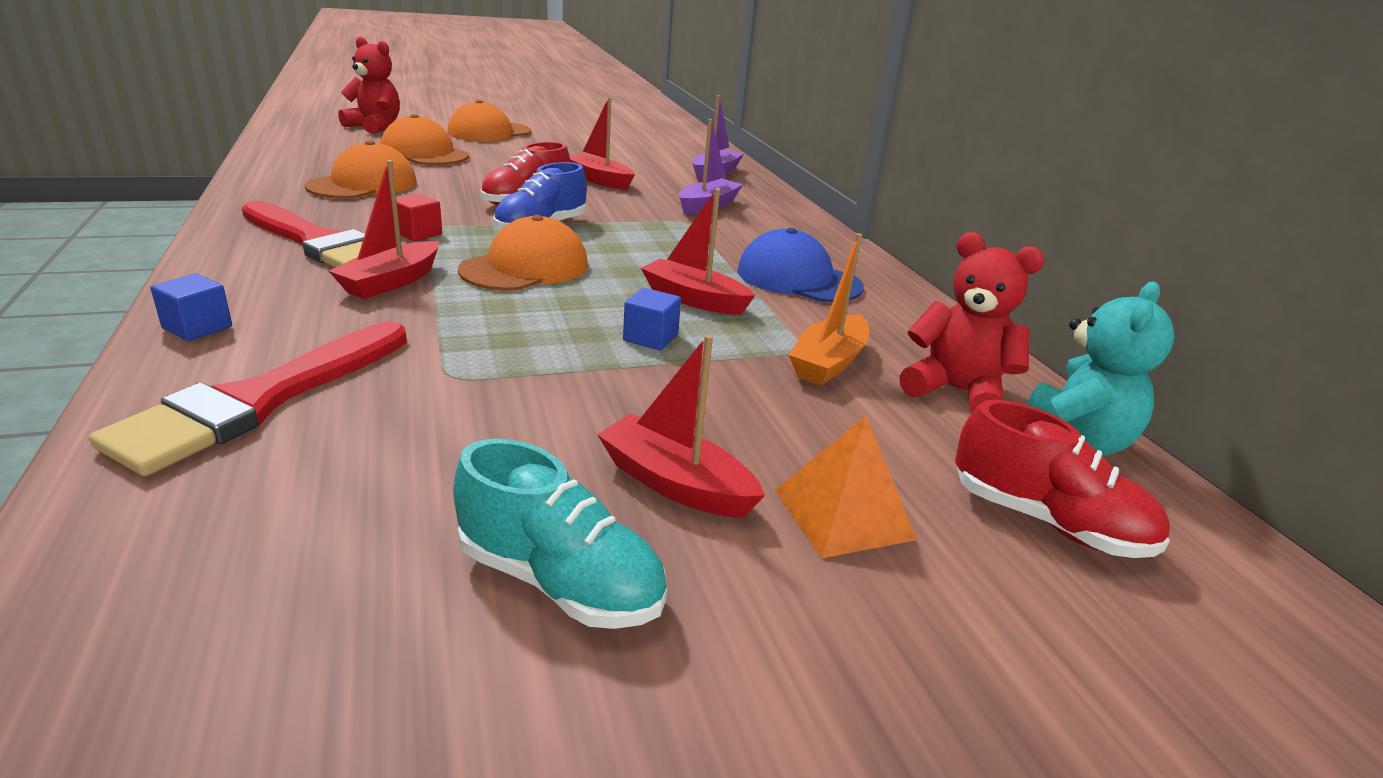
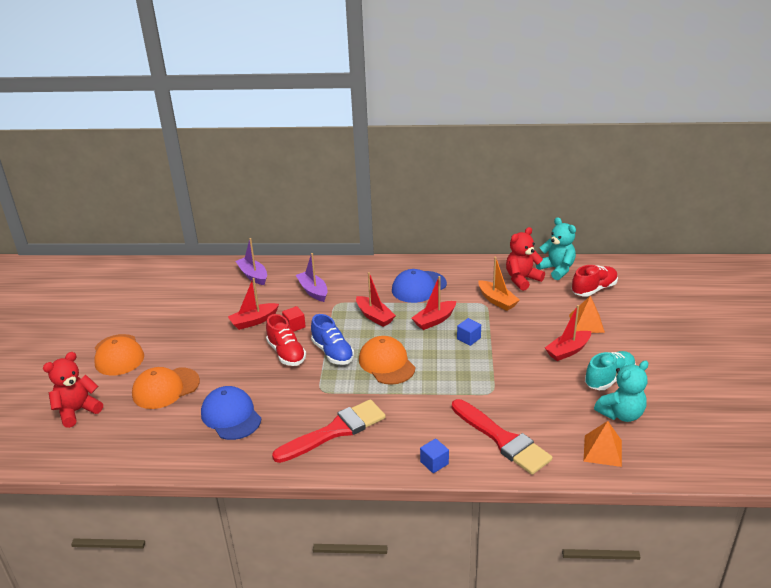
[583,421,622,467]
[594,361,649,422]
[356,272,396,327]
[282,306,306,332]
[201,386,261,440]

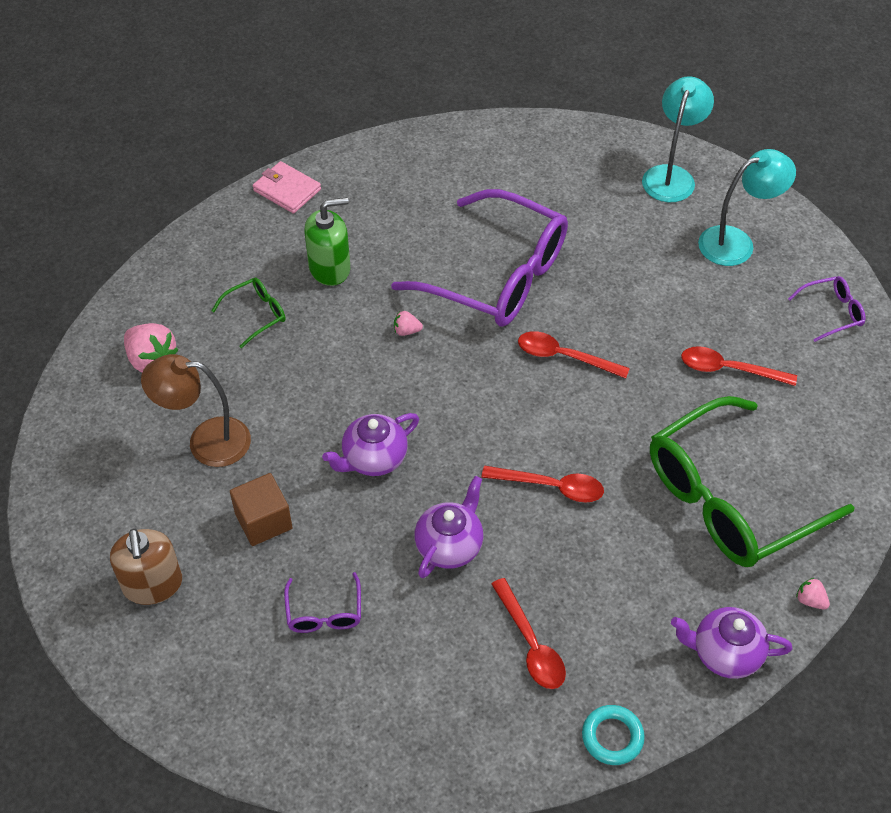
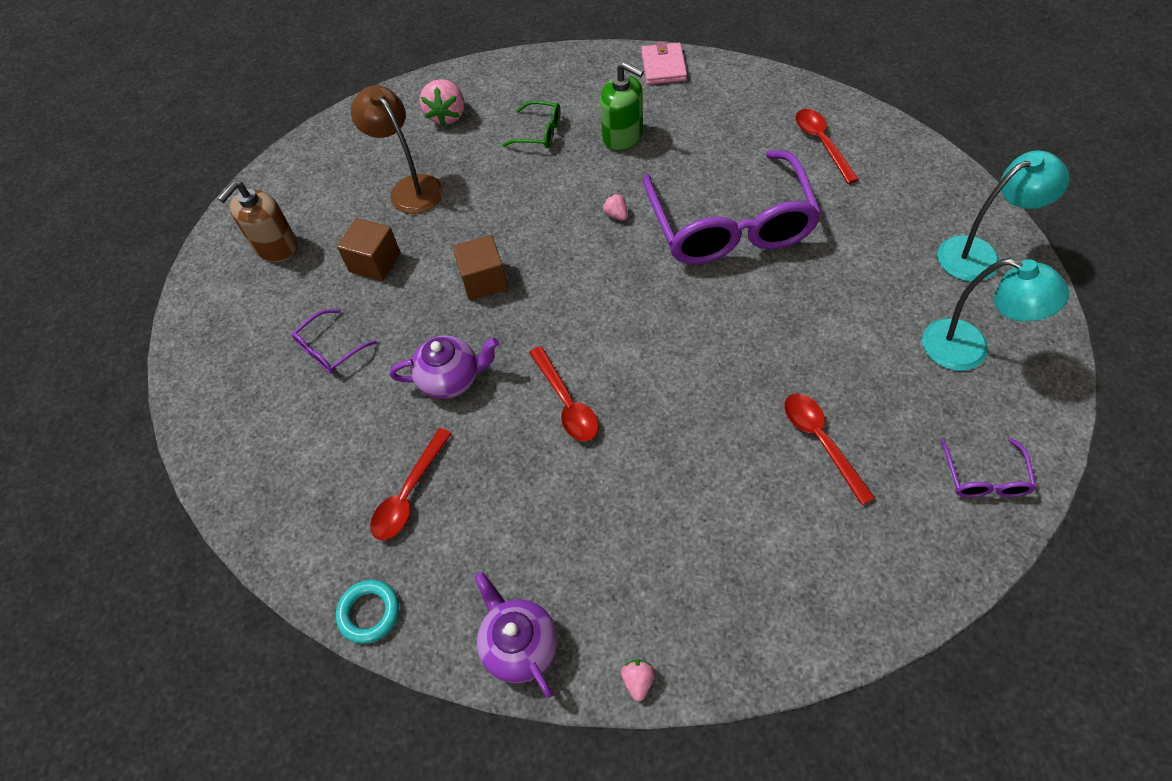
[650,396,855,567] (first image)
[796,109,859,184]
[453,235,508,301]
[940,438,1036,497]

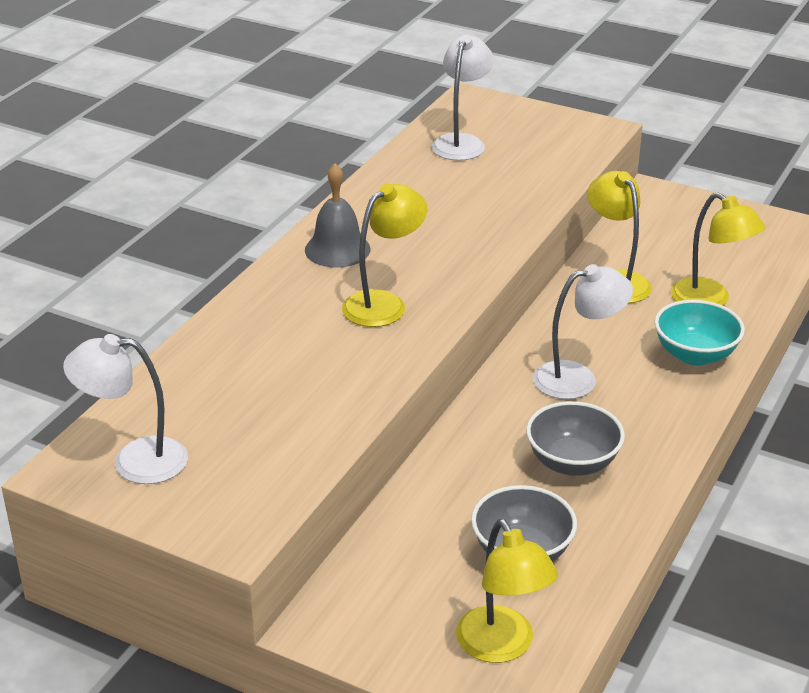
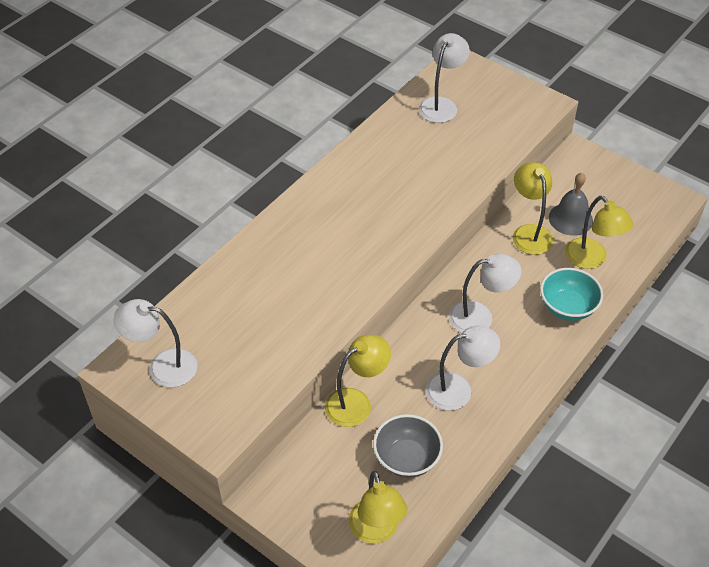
[549,173,593,236]
[325,335,391,427]
[426,325,500,411]

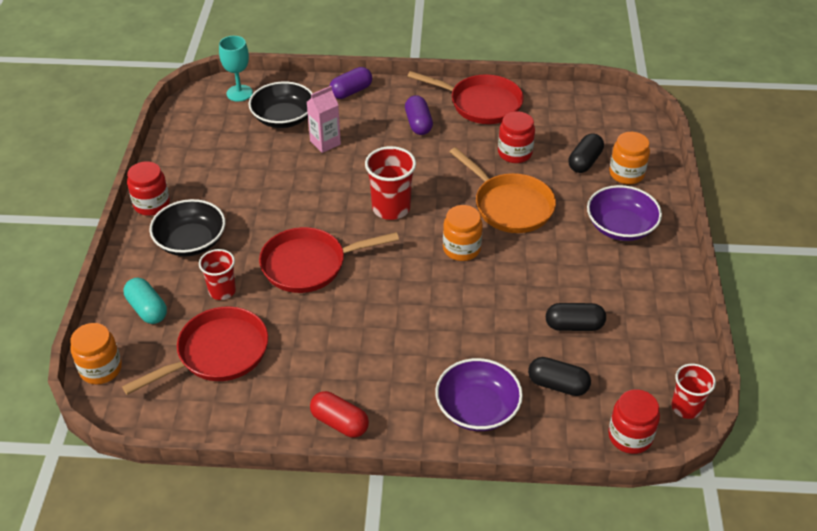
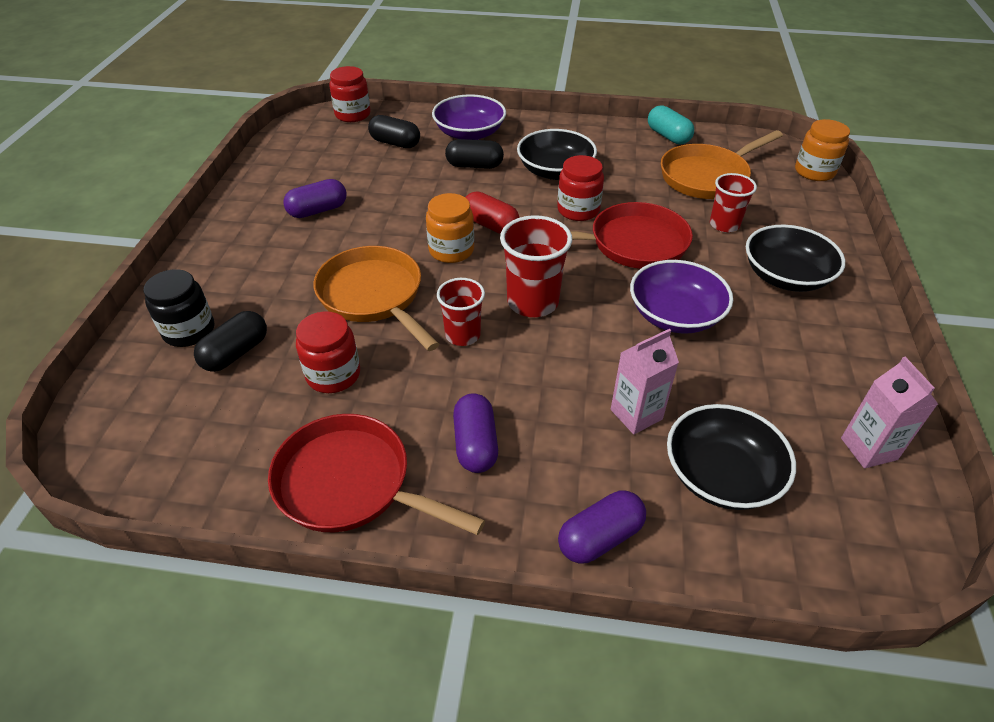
[219,36,253,102] (first image)
[283,179,347,218]
[517,129,597,180]
[841,357,938,468]
[648,105,694,145]
[557,155,604,221]
[465,192,519,234]
[445,139,504,169]
[630,260,733,334]
[437,278,485,346]
[661,130,783,199]
[143,269,214,347]

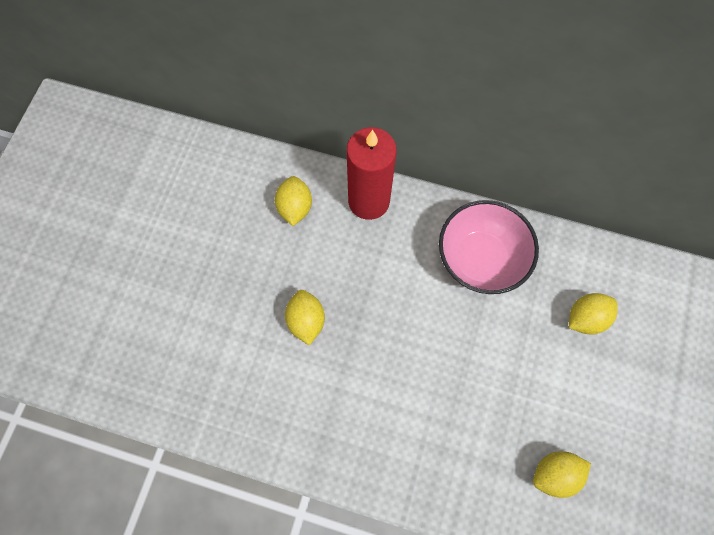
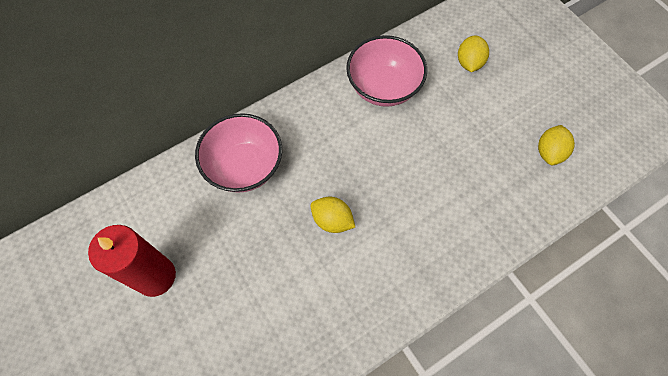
[88,225,176,297]
[195,113,282,193]

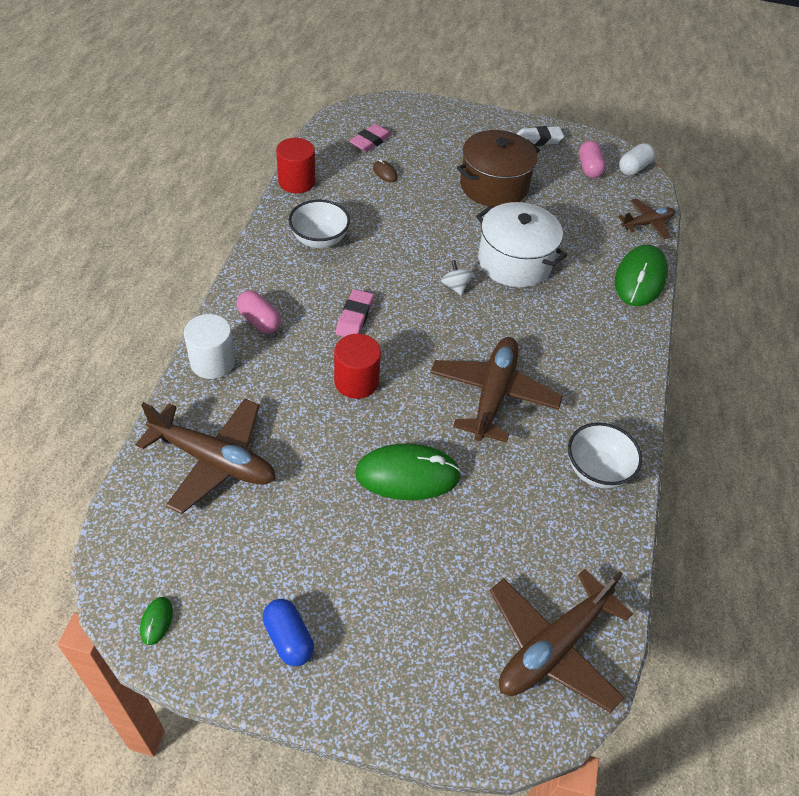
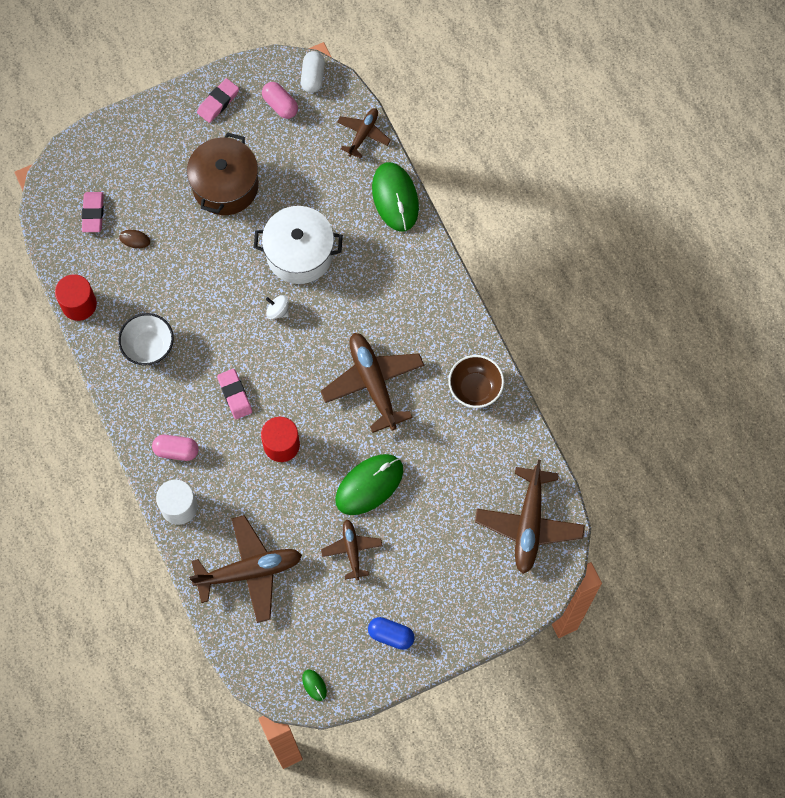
[321,519,383,580]
[197,78,239,123]
[448,355,504,408]

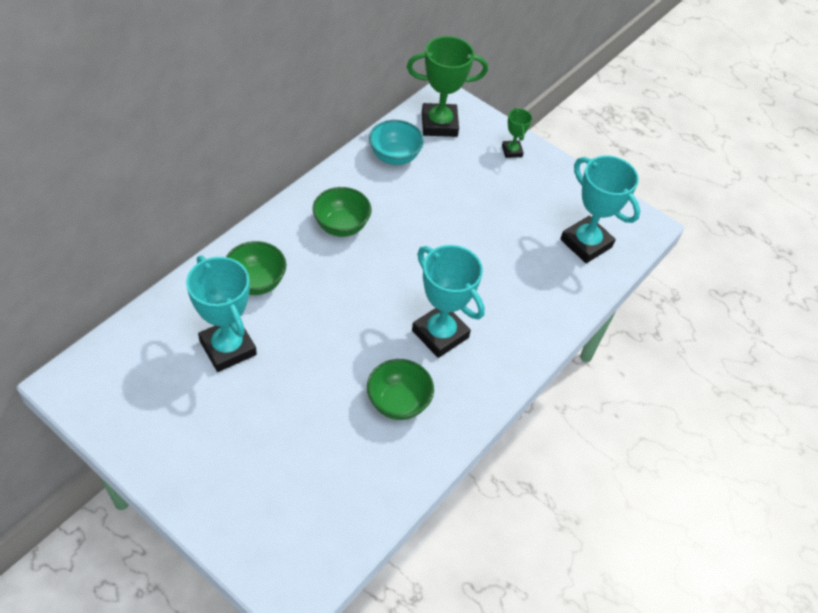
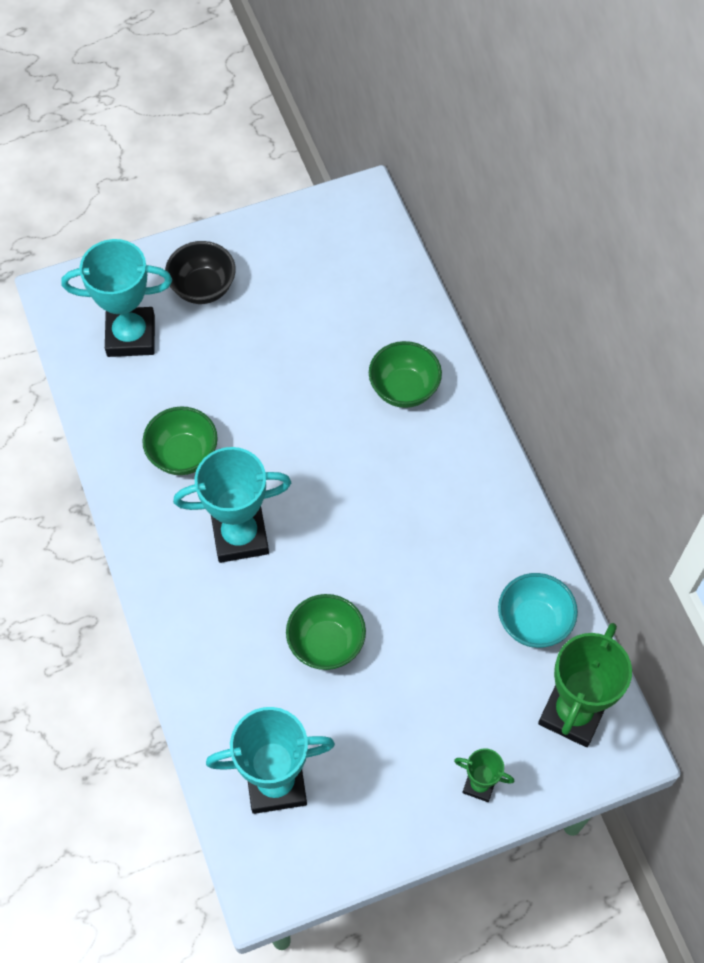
[165,241,236,304]
[61,239,172,357]
[286,594,366,670]

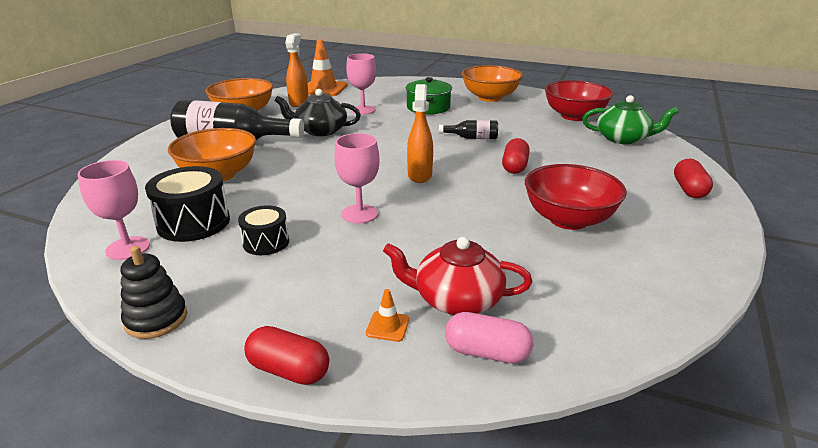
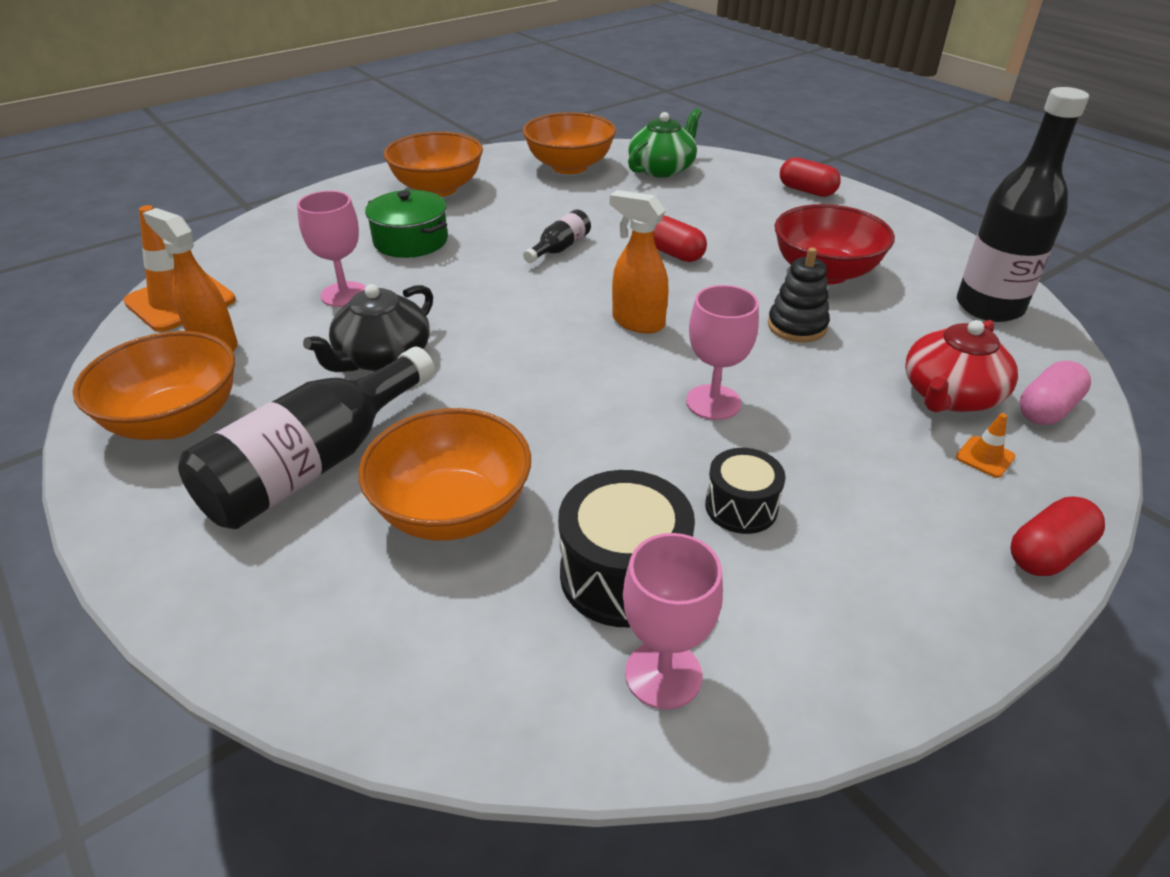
[957,87,1089,322]
[768,247,830,342]
[523,112,616,174]

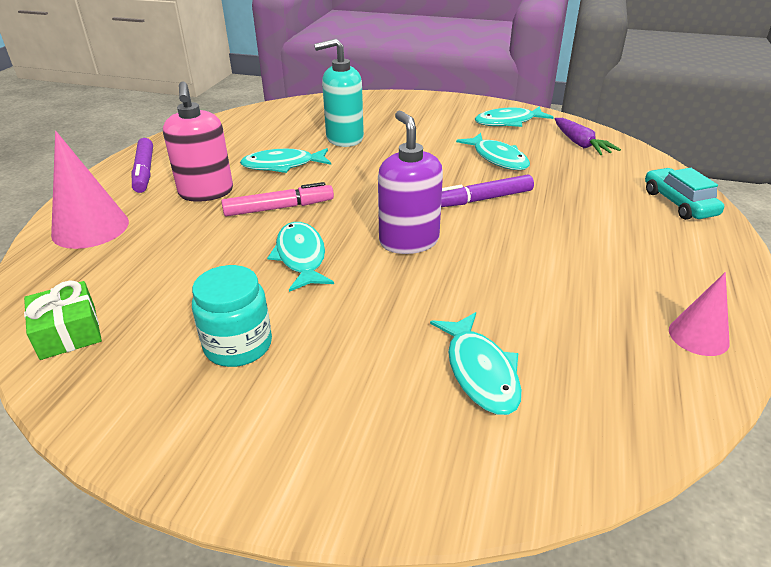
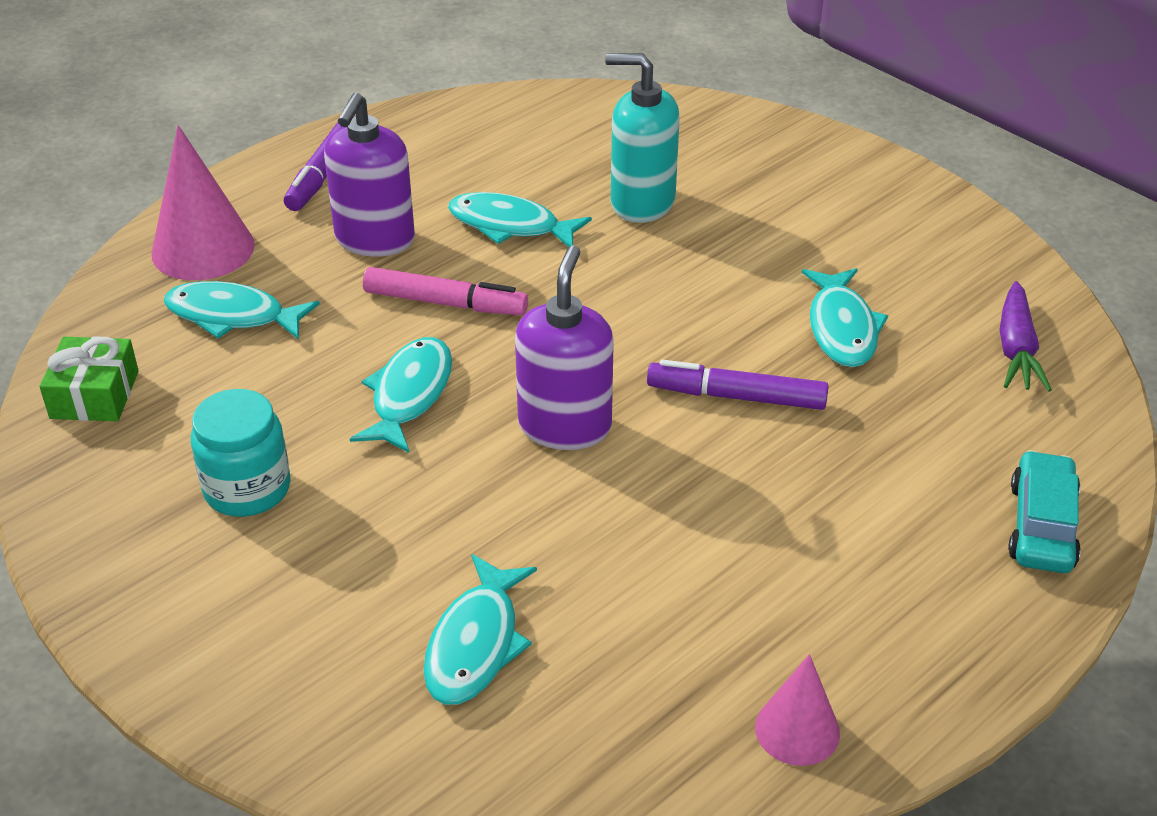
[164,281,320,340]
[324,92,415,257]

